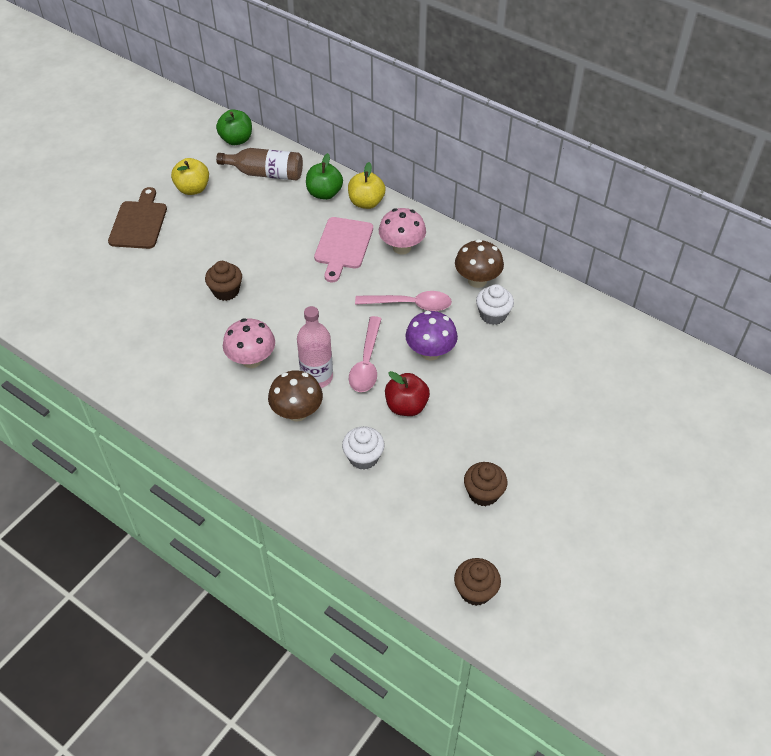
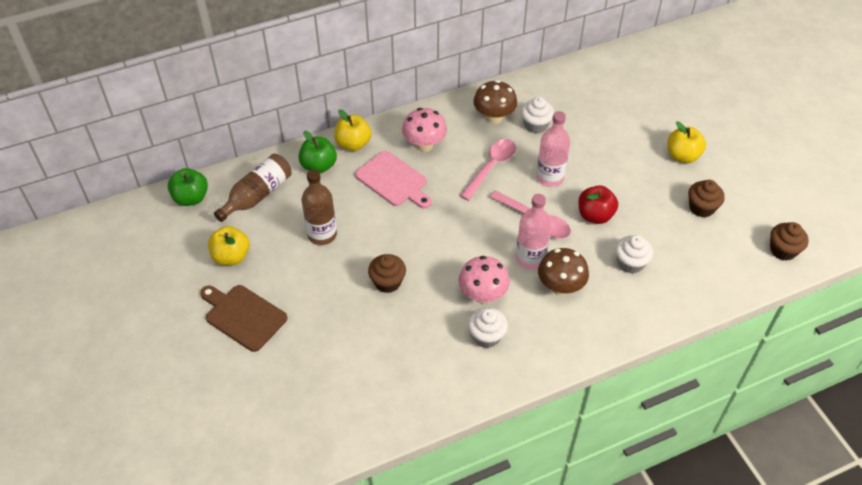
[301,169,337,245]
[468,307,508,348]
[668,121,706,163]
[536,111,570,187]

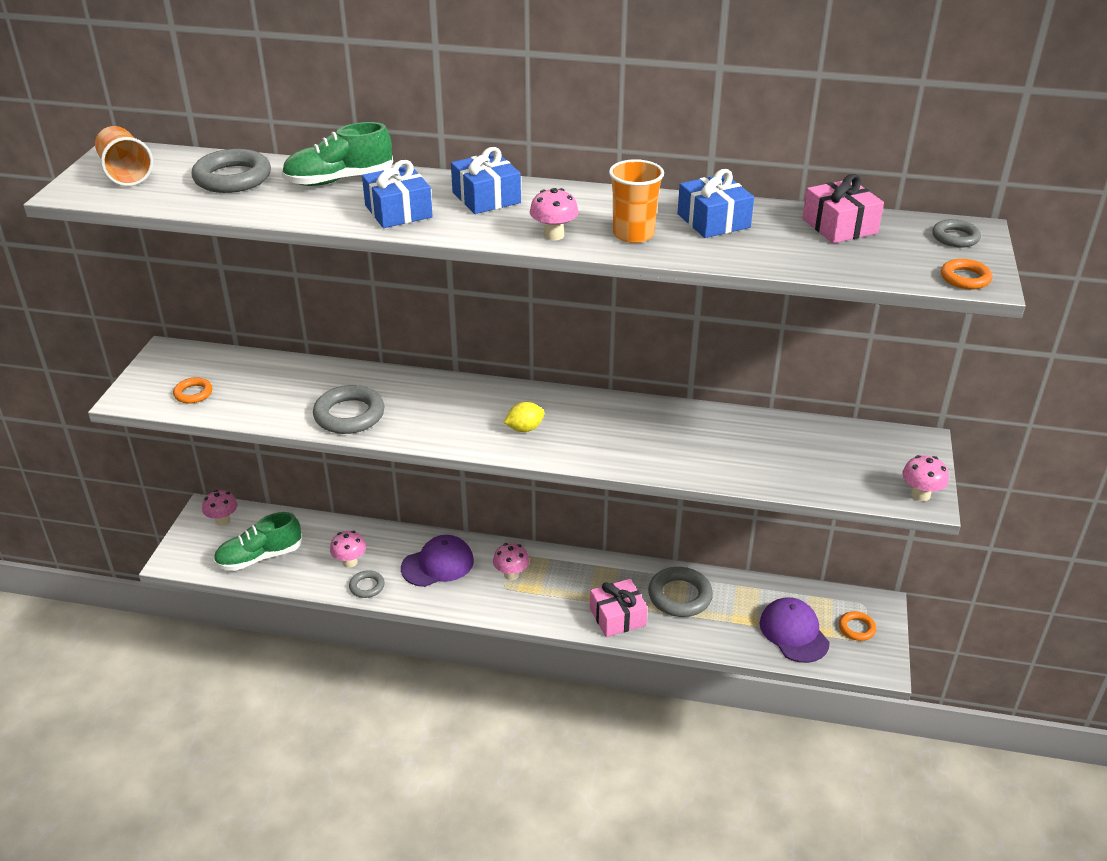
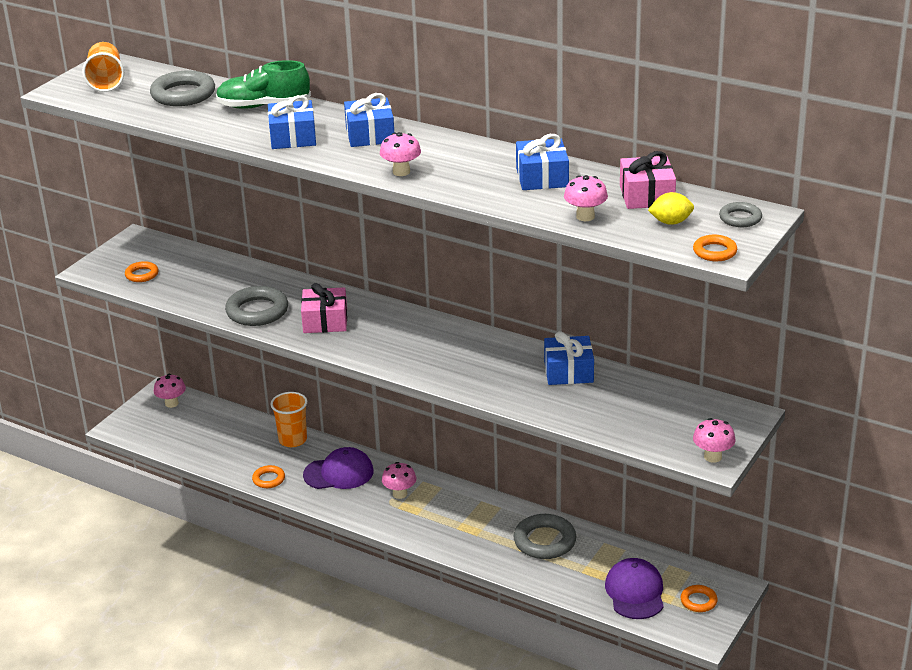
[213,512,302,571] (first image)
[544,331,594,385]
[564,175,608,221]
[648,192,694,225]
[301,283,347,333]
[271,392,307,447]
[252,465,285,488]

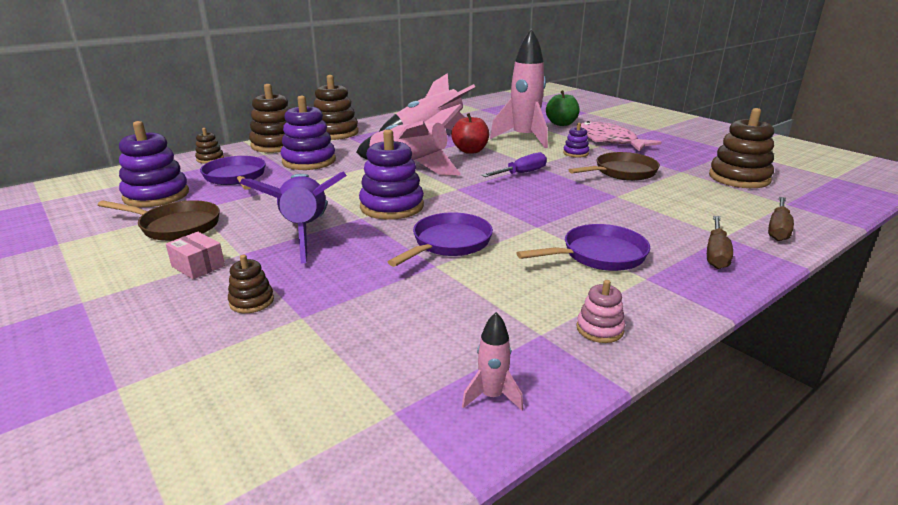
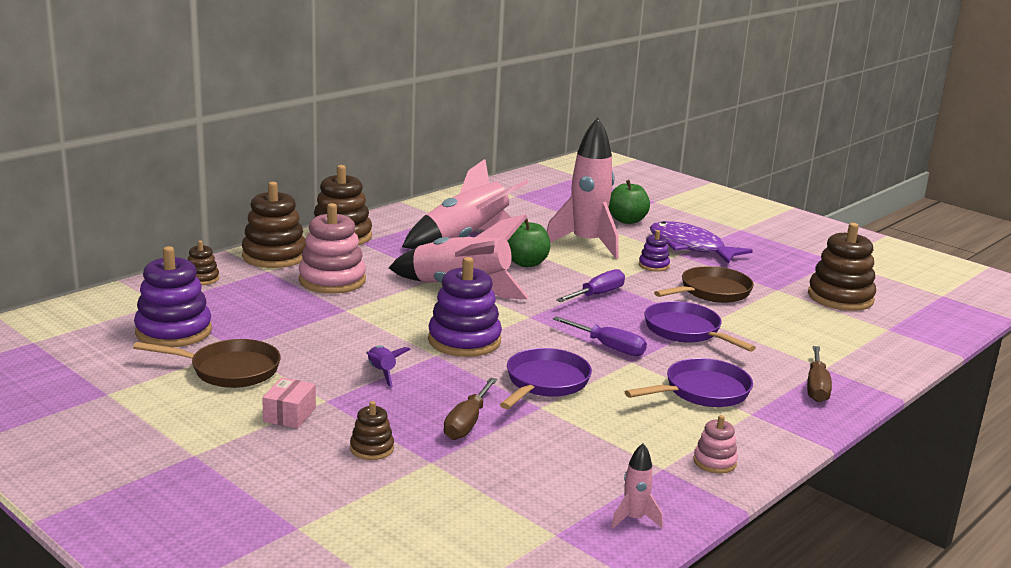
[553,316,647,356]
[644,301,756,352]
[444,377,497,440]
[299,203,366,294]
[507,219,550,267]
[650,221,753,264]
[262,378,316,429]
[366,345,411,388]

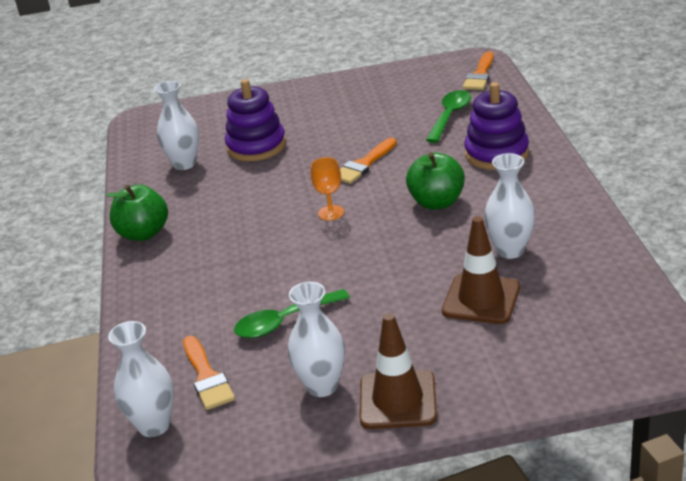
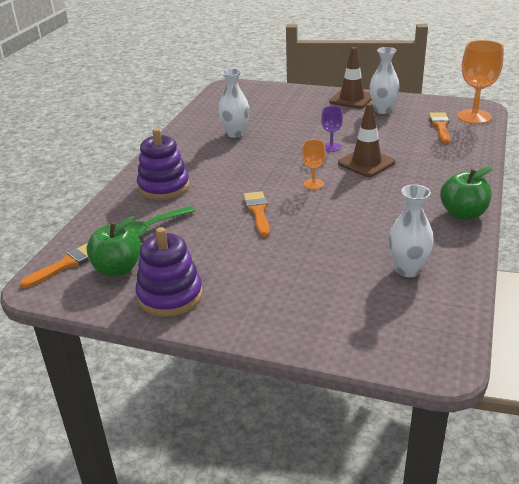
[234,289,350,338] (first image)
[321,106,343,152]
[136,227,203,317]
[87,216,141,277]
[338,103,395,177]
[457,40,504,124]
[243,191,270,237]

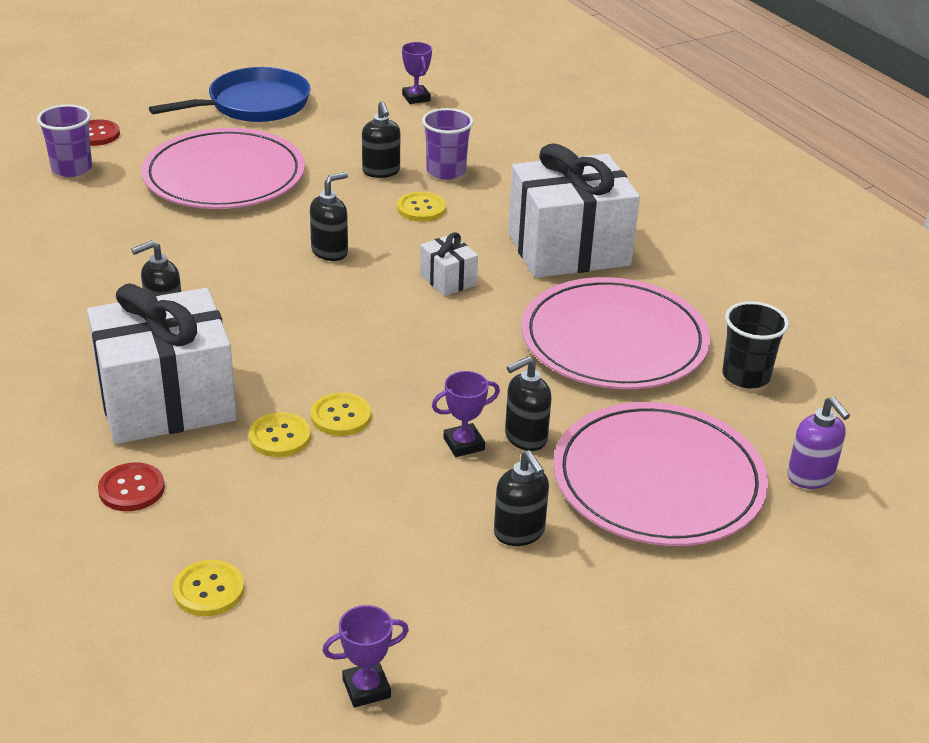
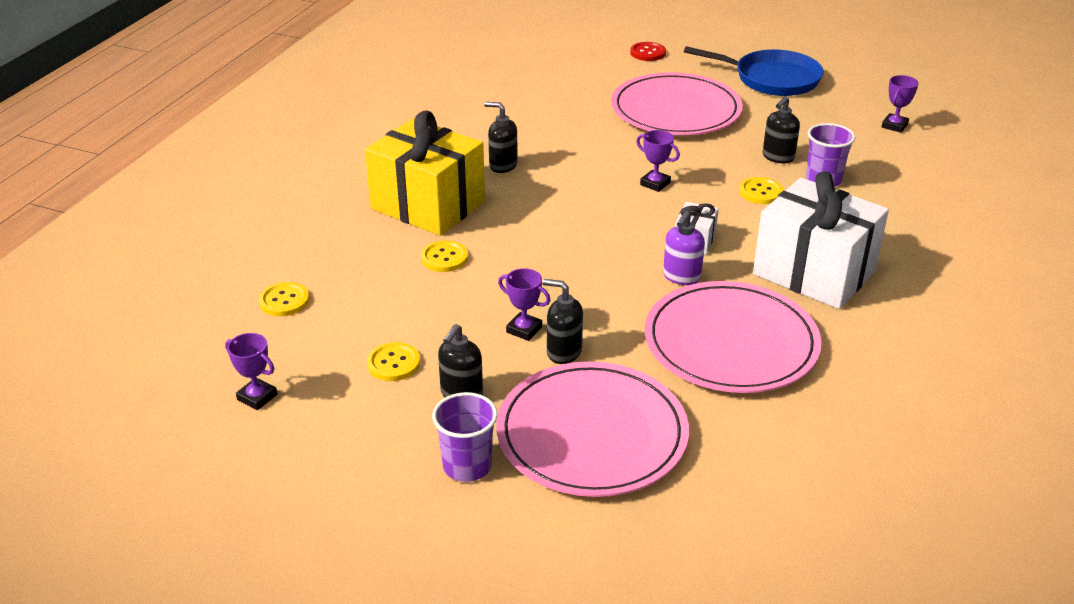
[98,462,165,511] (first image)
[722,301,789,388] (first image)
[432,392,497,482]
[367,342,420,381]
[663,211,705,285]
[636,130,680,192]
[365,110,485,236]

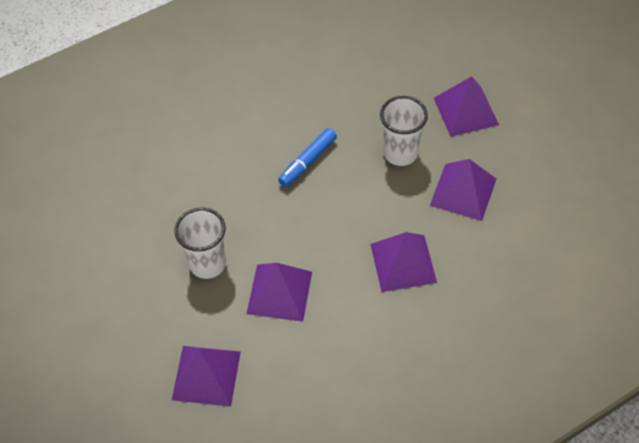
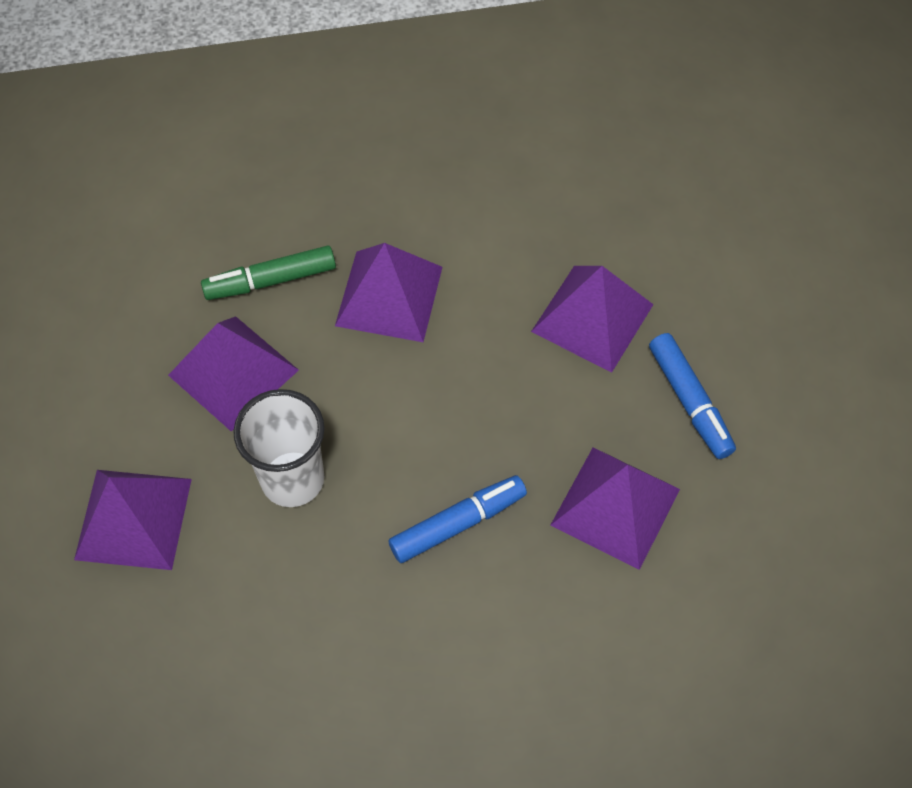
[201,245,336,300]
[550,447,680,570]
[649,333,736,459]

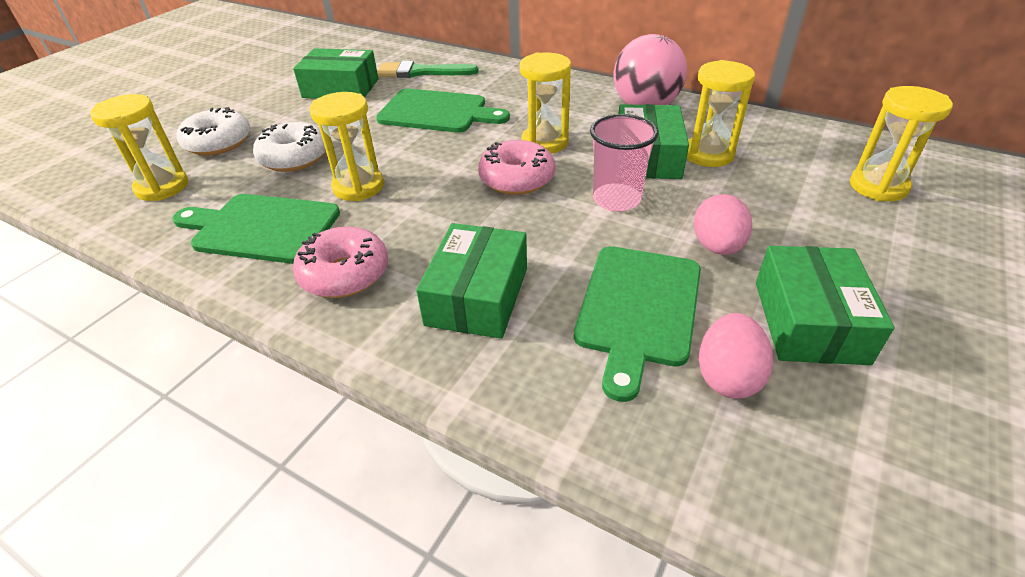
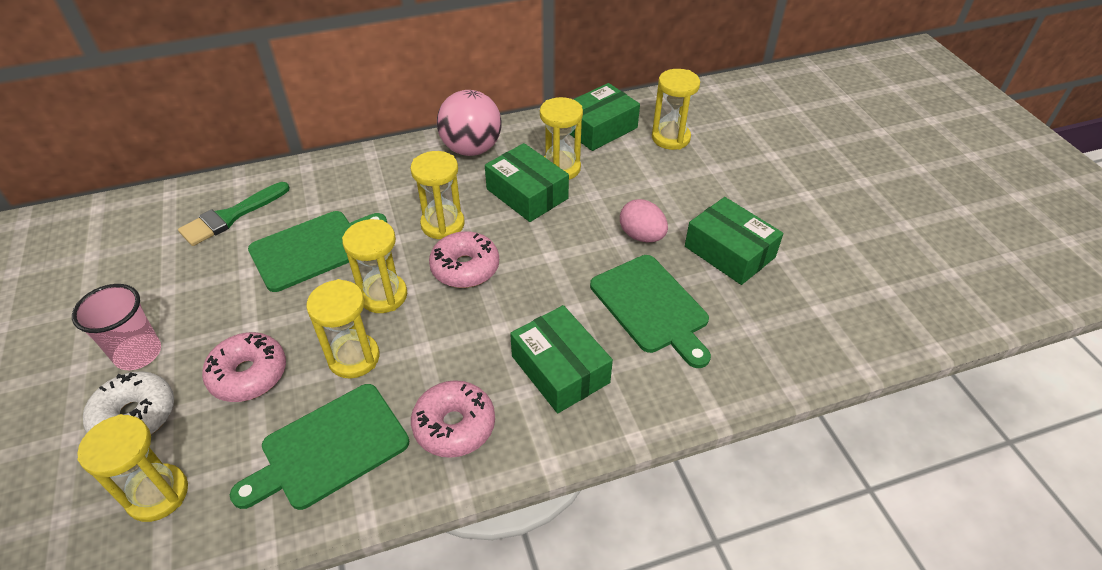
[699,313,773,399] (first image)
[342,219,407,313]
[570,83,640,151]
[72,284,161,370]
[202,332,286,402]

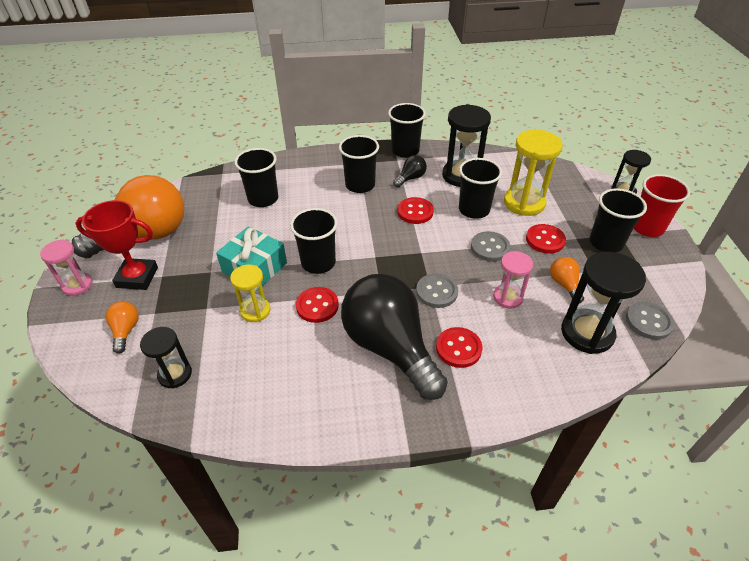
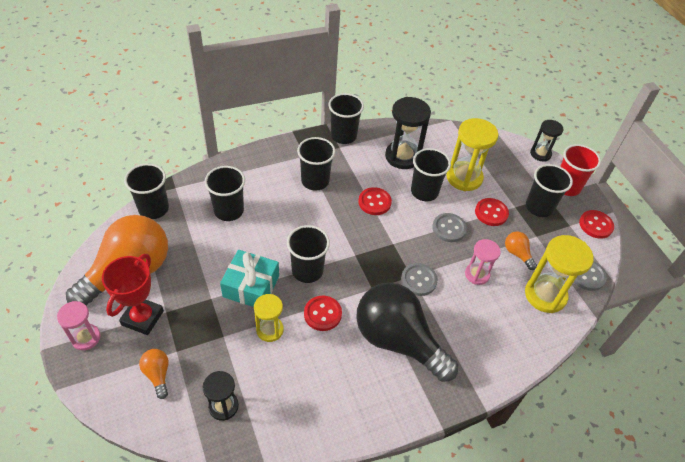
[393,155,427,187] (first image)
[124,163,169,219]
[579,210,614,239]
[525,235,594,313]
[102,254,164,335]

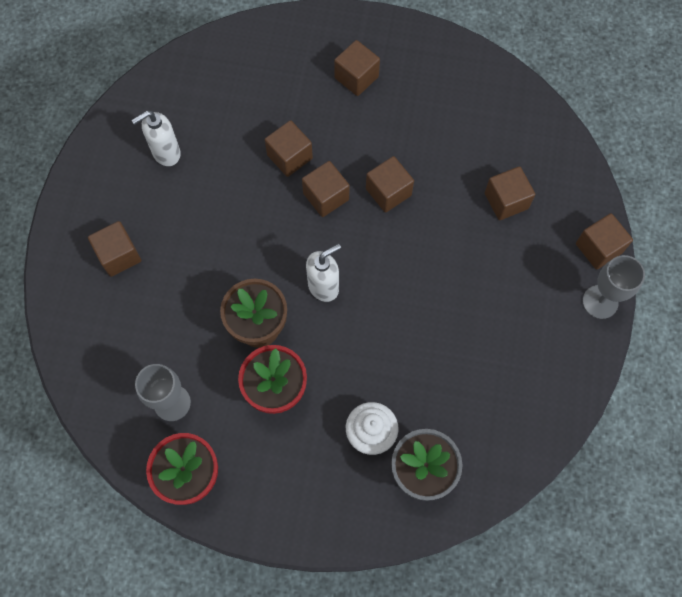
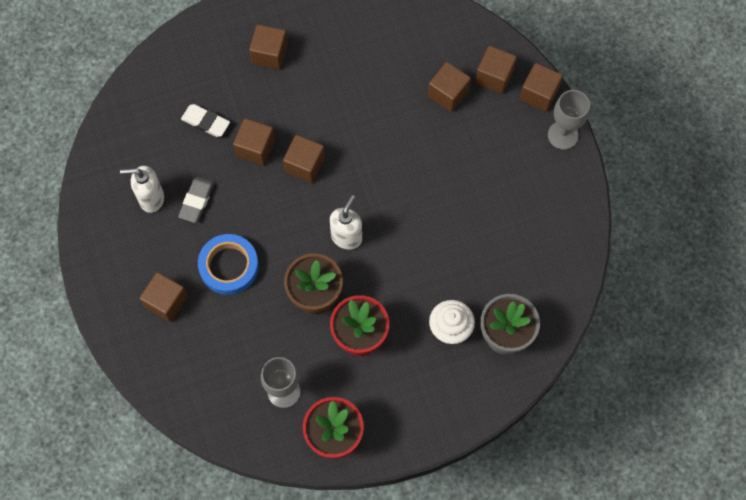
[178,177,214,223]
[181,104,230,137]
[198,234,259,295]
[475,46,517,94]
[120,166,164,213]

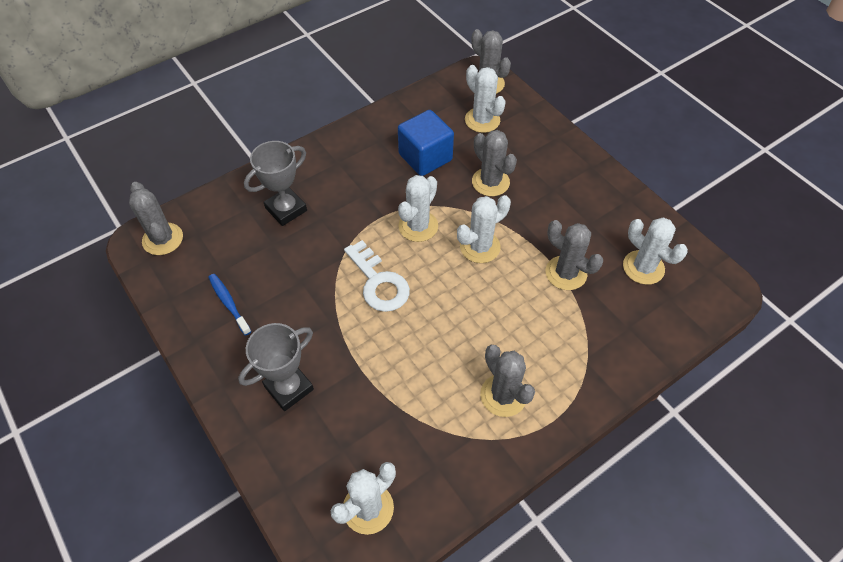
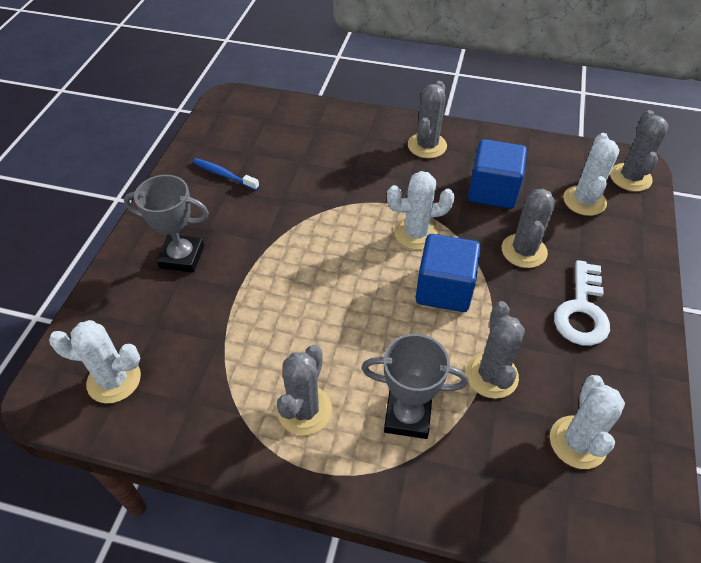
[408,81,447,158]
[361,334,468,439]
[554,260,610,346]
[416,234,481,312]
[193,158,259,191]

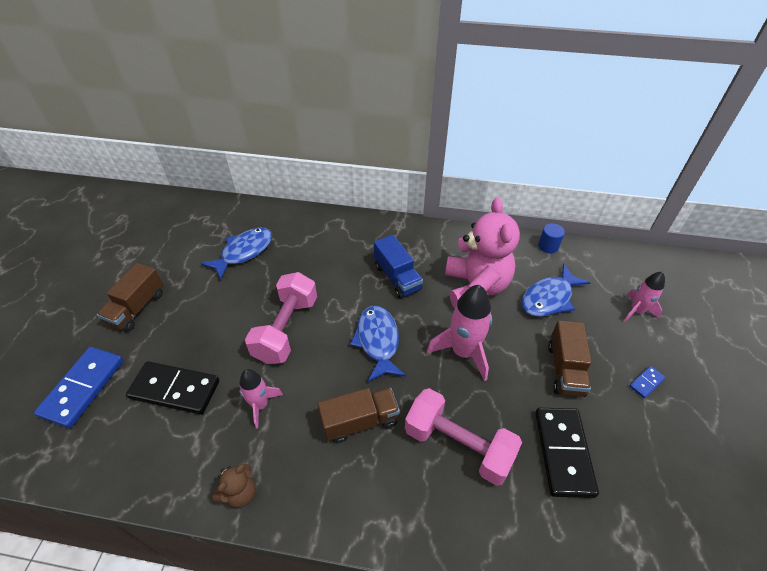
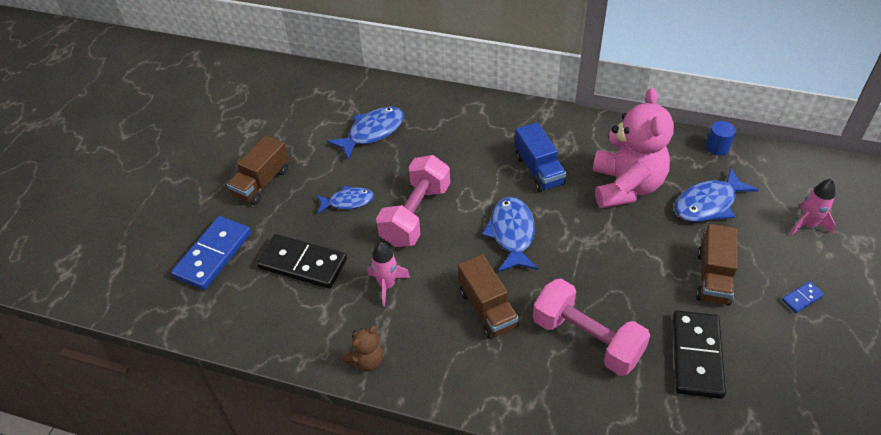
[427,285,492,381] (first image)
[316,185,374,213]
[458,254,519,339]

